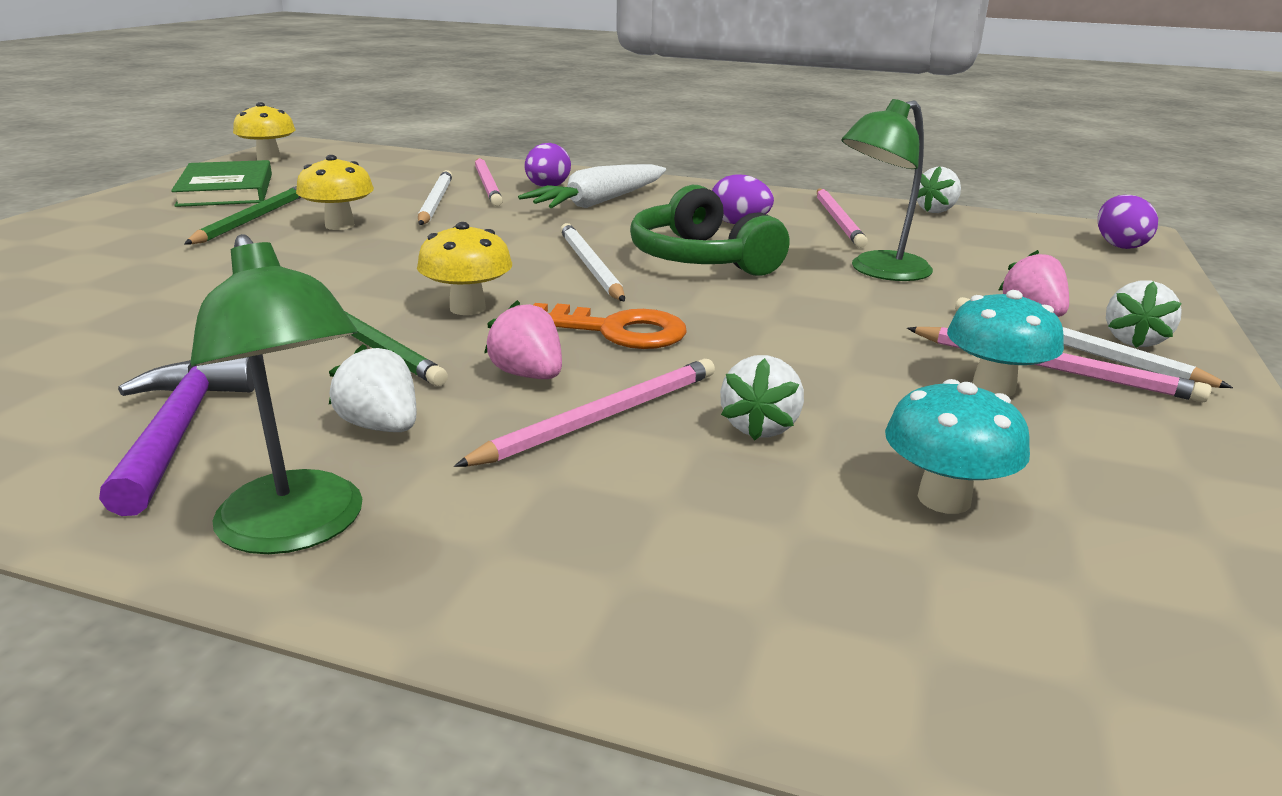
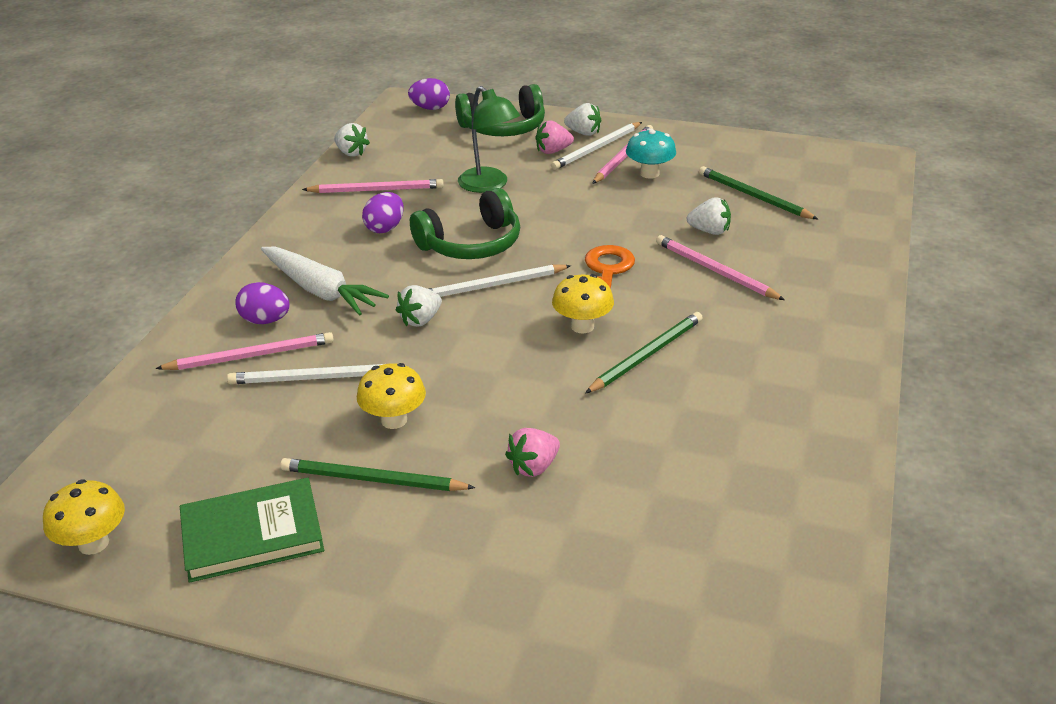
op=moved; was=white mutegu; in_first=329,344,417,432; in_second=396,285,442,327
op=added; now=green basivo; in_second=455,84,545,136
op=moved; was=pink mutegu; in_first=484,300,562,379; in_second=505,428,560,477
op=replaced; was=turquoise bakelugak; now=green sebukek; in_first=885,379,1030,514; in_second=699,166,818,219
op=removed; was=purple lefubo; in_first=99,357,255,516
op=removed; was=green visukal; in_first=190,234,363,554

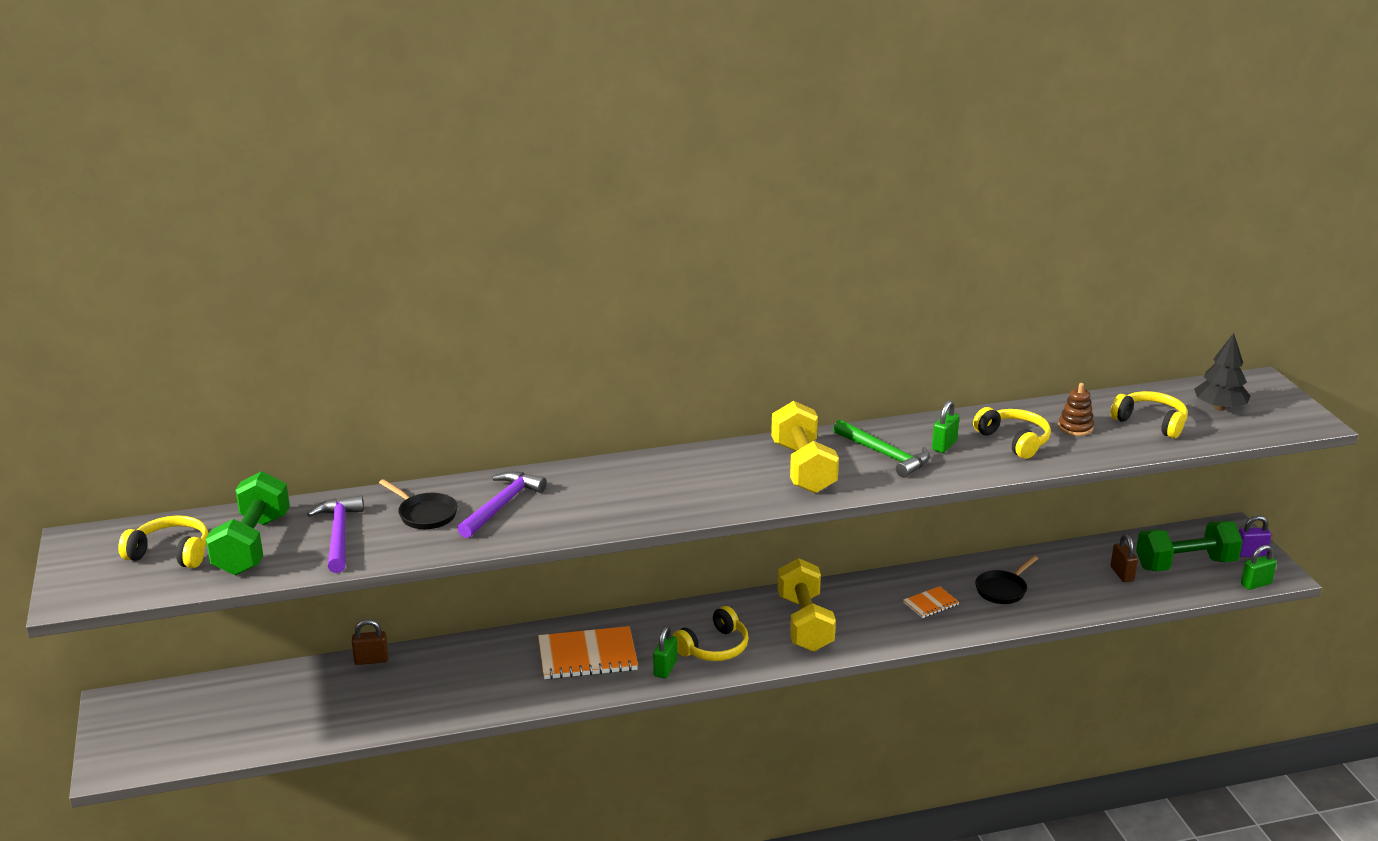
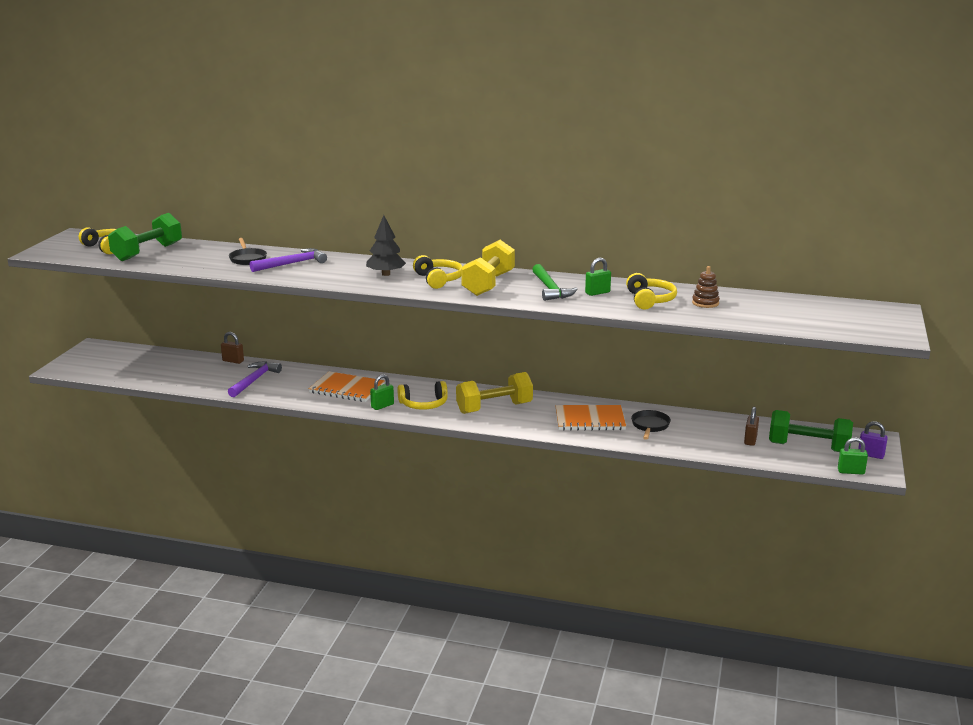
op=moved; was=purple lefubo; in_first=307,496,364,573; in_second=228,361,282,397
op=moved; was=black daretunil; in_first=1194,333,1250,411; in_second=366,215,406,276
op=moved; was=yellow basivo; in_first=1111,391,1188,438; in_second=413,255,463,289
op=turned; was=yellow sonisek; in_first=777,558,836,652; in_second=456,372,533,414; clockwise=45
op=resized; was=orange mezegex; in_first=903,586,959,618; in_second=555,405,626,431; ratio=1.93
op=turned; was=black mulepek; in_first=975,556,1038,604; in_second=631,410,671,440; clockwise=120

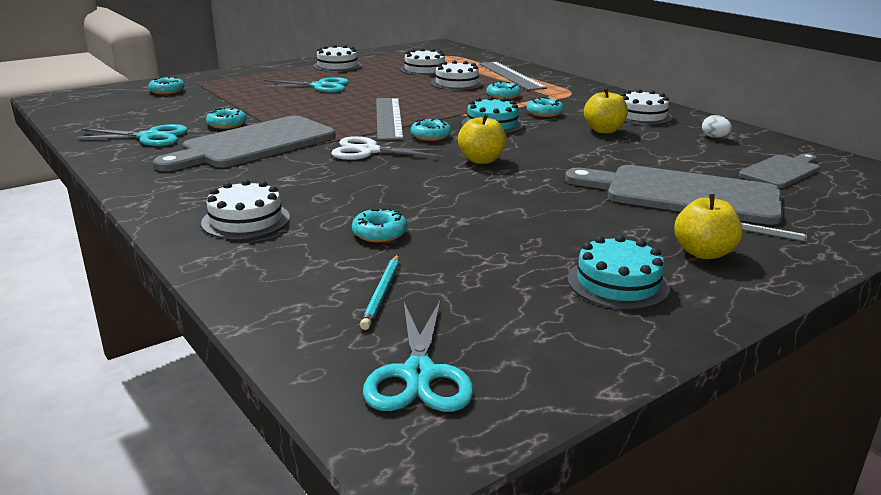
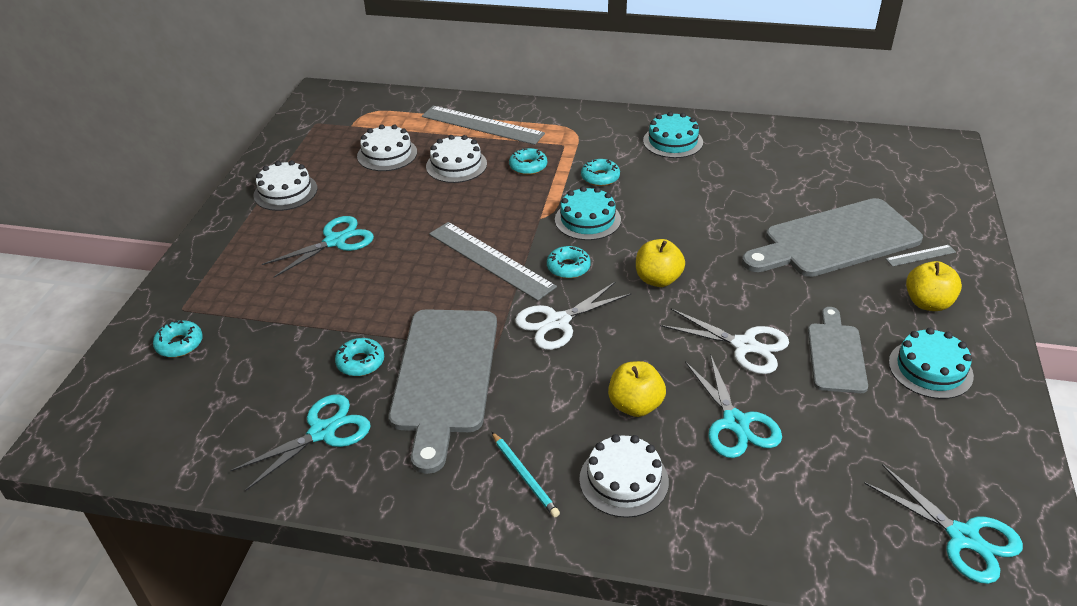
op=moved; was=turquoise sebukek; in_first=360,255,399,330; in_second=492,432,560,517
op=moved; was=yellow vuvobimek; in_first=584,88,628,133; in_second=608,361,666,417
op=recoloured; was=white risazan; now=turquoise risazan; in_first=620,89,672,125; in_second=643,111,703,158
op=added; now=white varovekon; in_second=660,309,789,374
op=replaced; was=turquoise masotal; now=turquoise varovekon; in_first=352,208,408,243; in_second=685,354,782,458
op=moved; was=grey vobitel; in_first=739,153,820,188; in_second=808,307,868,393
op=removed; was=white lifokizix; in_first=702,115,732,138

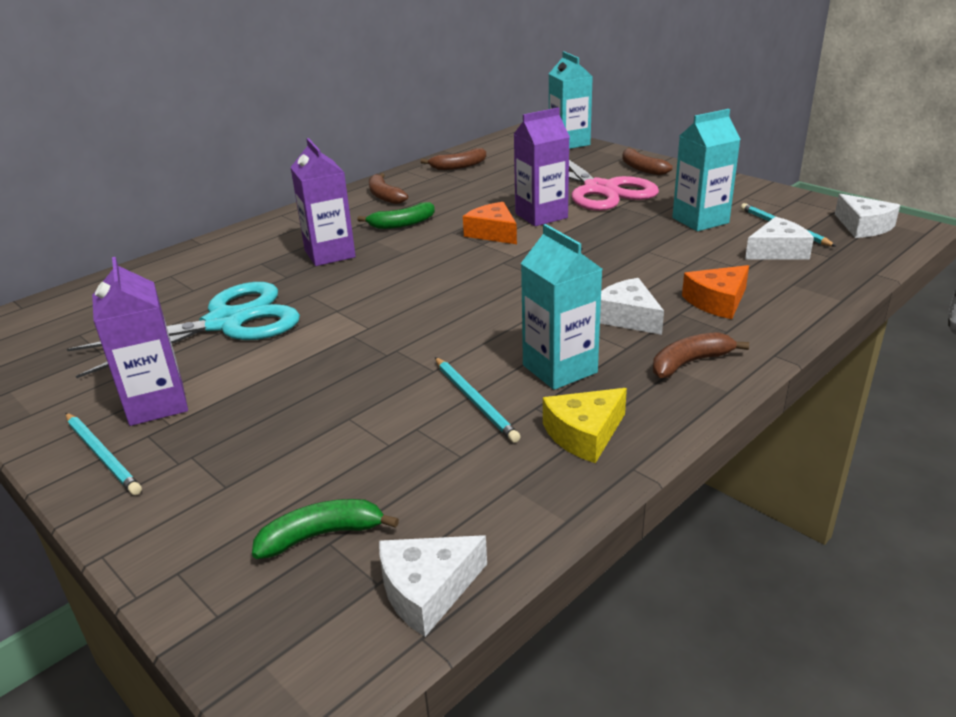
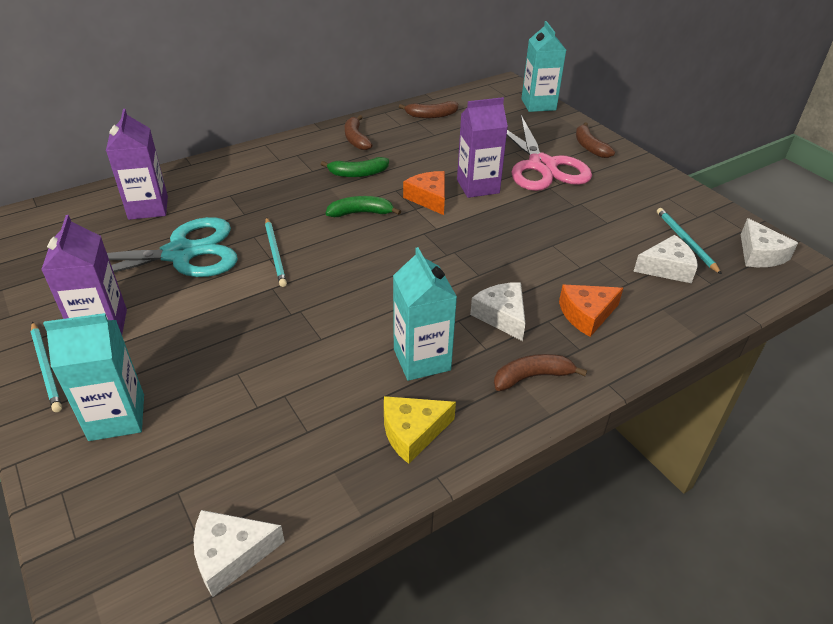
op=moved; was=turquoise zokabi; in_first=672,109,741,231; in_second=43,313,144,441
op=moved; was=purple zokabi; in_first=290,138,356,266; in_second=106,109,168,220
op=moved; was=turquoise sebukek; in_first=435,357,520,443; in_second=265,217,287,287
op=moved; was=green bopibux; in_first=252,499,399,559; in_second=326,196,401,217

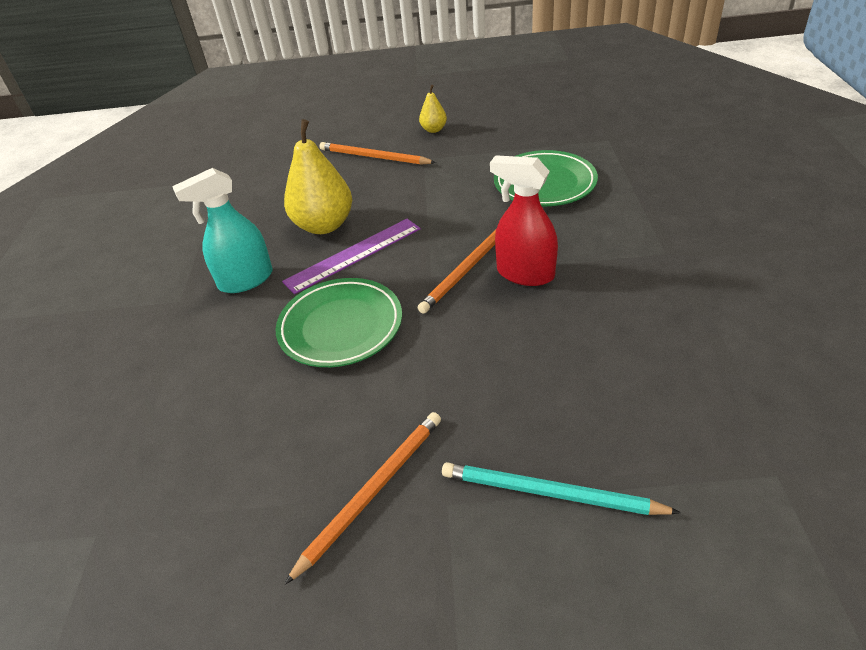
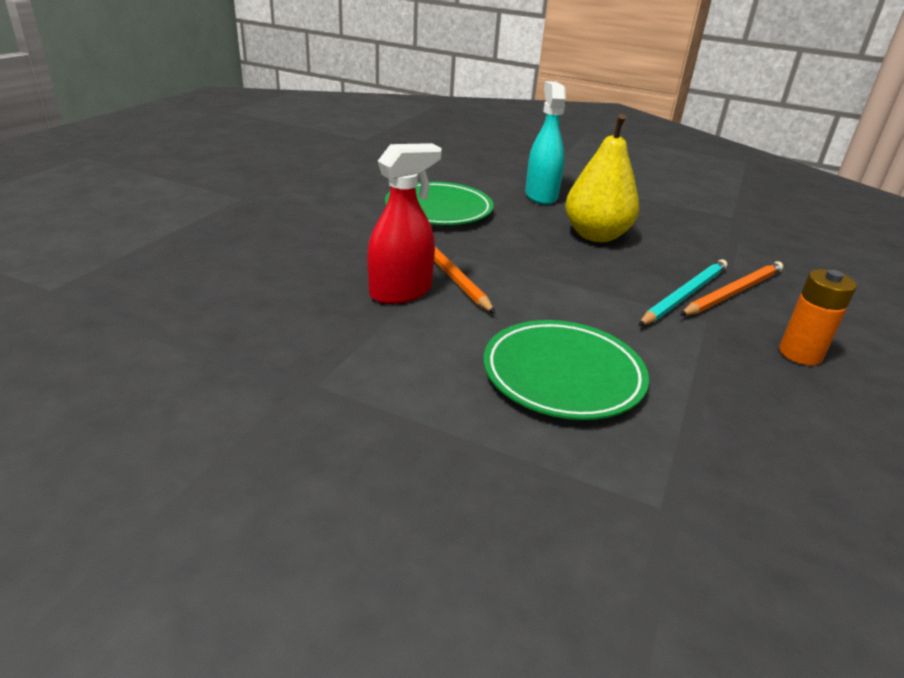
op=moved; was=turquoise sebukek; in_first=442,462,681,515; in_second=638,259,727,326
op=replaced; was=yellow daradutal; now=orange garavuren; in_first=419,85,447,133; in_second=779,269,857,365
op=removed; was=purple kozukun; in_first=282,219,421,294
op=removed; was=orange sebukek; in_first=284,412,441,585

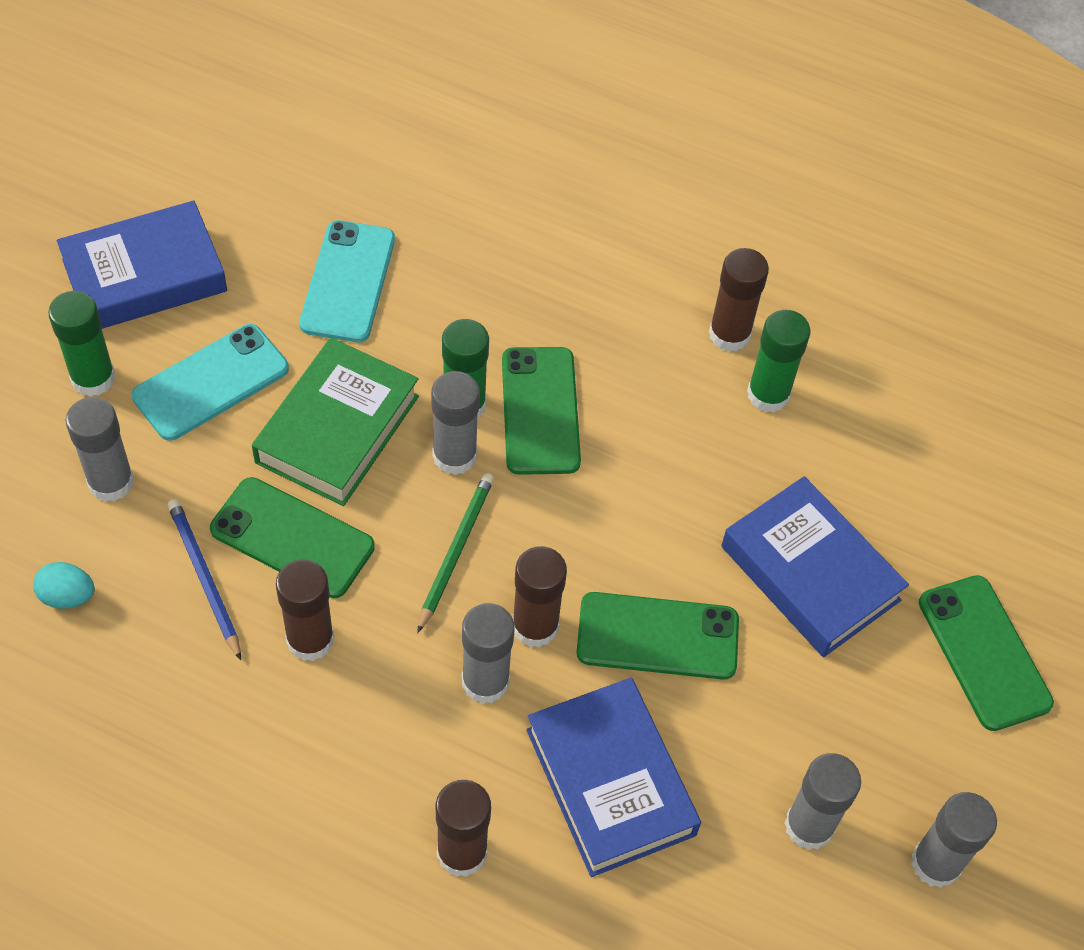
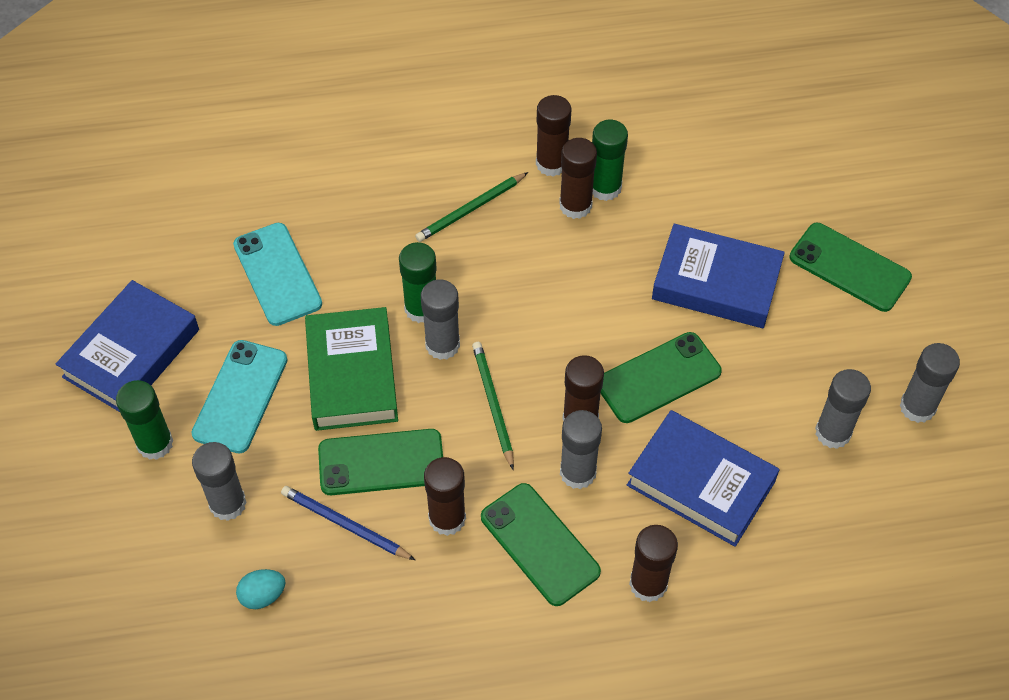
op=added; now=green sebukek; in_second=415,172,528,242
op=moved; was=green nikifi; in_first=502,347,581,475; in_second=481,483,601,606
op=added; now=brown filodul; in_second=559,138,597,219

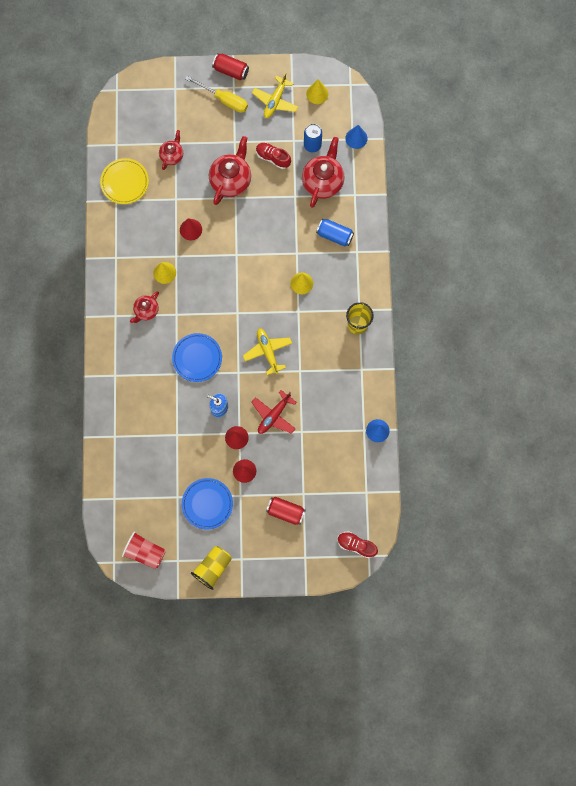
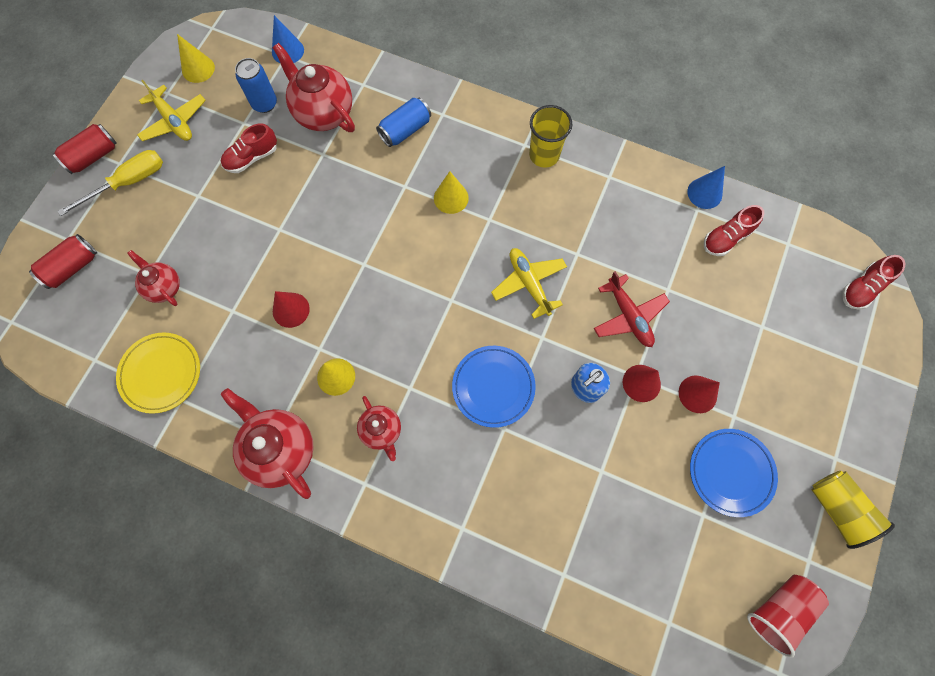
op=moved; was=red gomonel; in_first=266,497,306,525; in_second=29,234,97,289
op=moved; was=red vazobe; in_first=209,136,251,205; in_second=221,388,314,499
op=turned; was=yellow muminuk; in_first=243,328,292,375; in_second=491,248,567,319; clockwise=60
op=added; now=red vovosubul; in_second=704,205,765,256

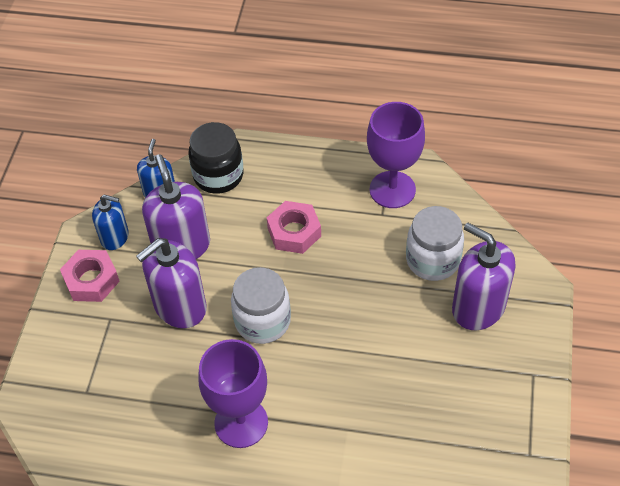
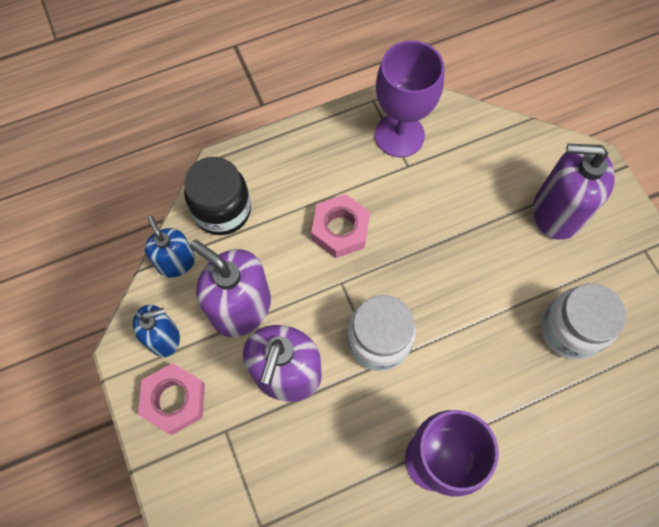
op=moved; was=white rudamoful; in_first=406,206,464,281; in_second=541,283,626,360

